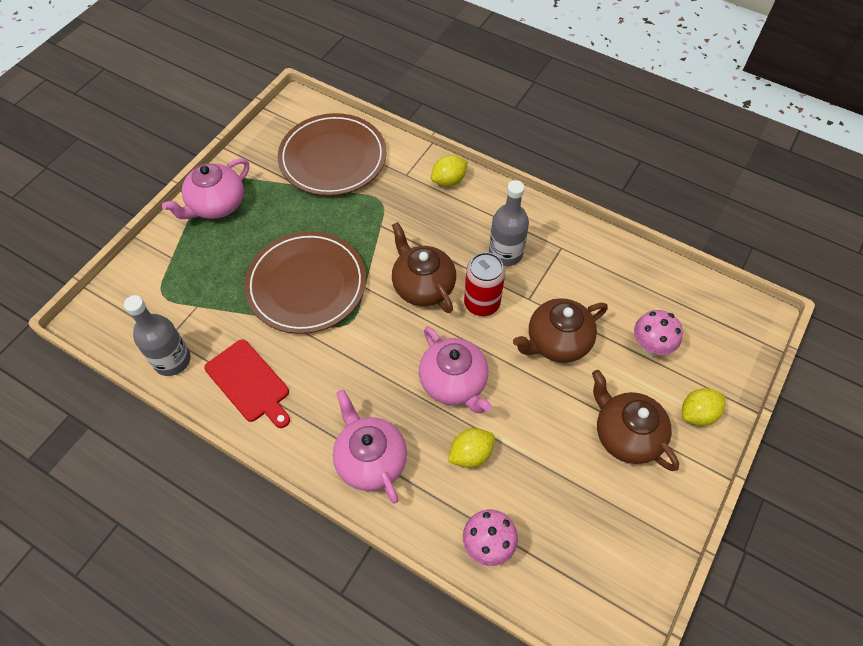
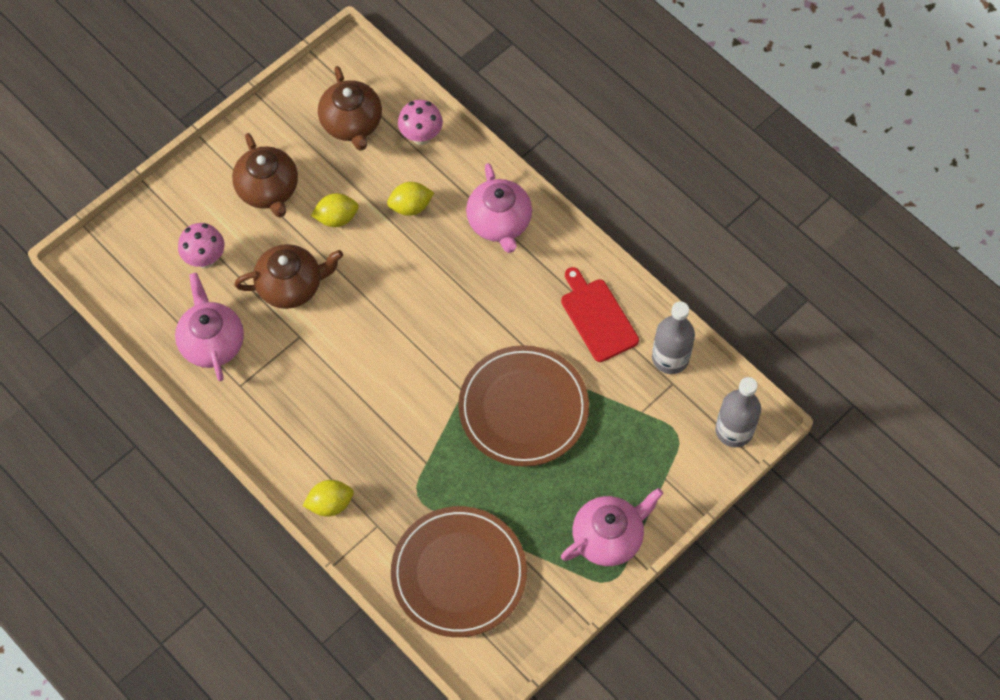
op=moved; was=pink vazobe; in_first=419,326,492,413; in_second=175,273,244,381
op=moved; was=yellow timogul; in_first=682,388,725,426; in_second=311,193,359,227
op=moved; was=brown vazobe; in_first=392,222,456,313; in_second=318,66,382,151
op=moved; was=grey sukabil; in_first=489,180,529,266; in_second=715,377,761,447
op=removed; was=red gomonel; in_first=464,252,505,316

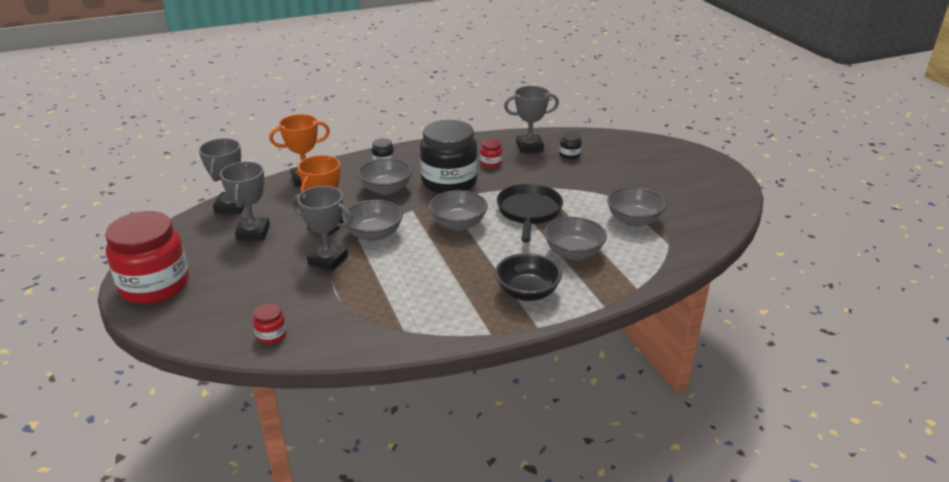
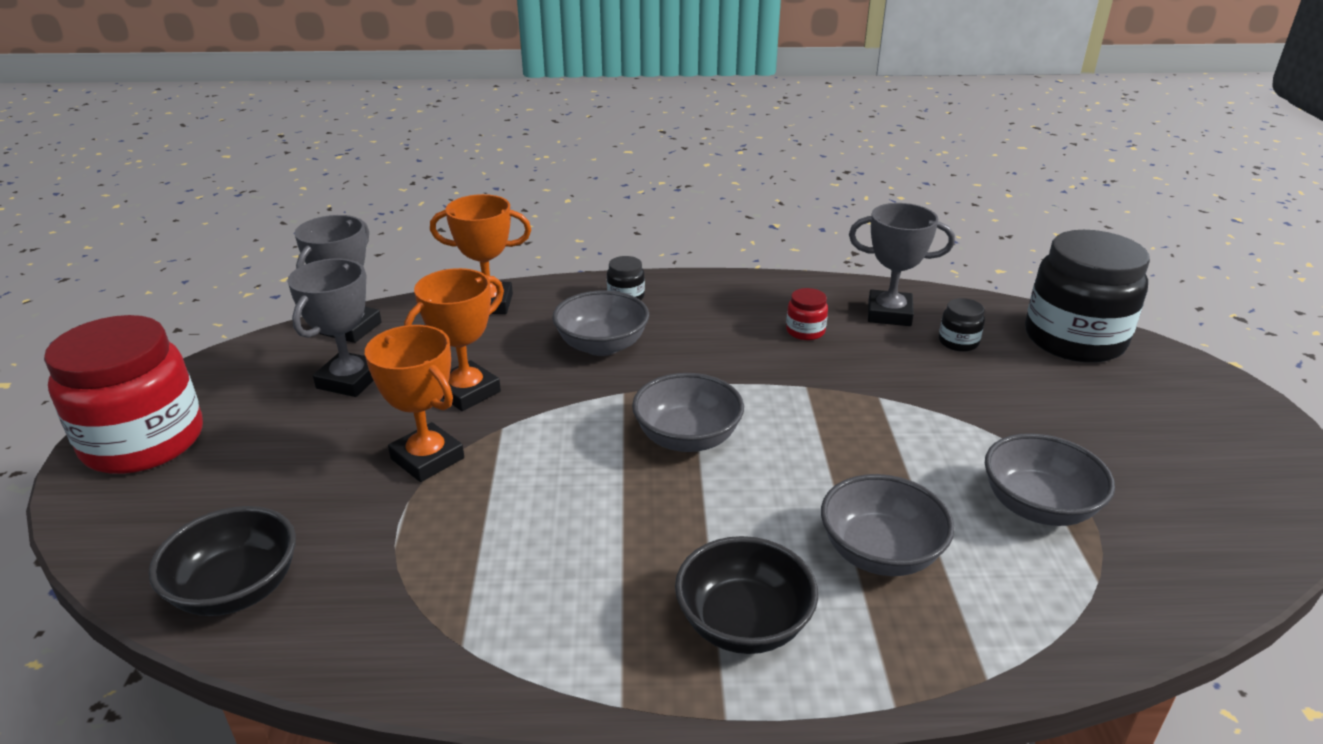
op=replaced; was=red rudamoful; now=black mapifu; in_first=253,303,286,344; in_second=149,506,296,616
op=recoloured; was=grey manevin; now=orange manevin; in_first=292,186,353,271; in_second=365,325,464,482
op=moved; was=black rudamoful; in_first=420,120,478,194; in_second=1025,230,1150,363
op=removed; was=grey mapifu; in_first=343,200,403,241
op=removed; was=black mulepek; in_first=497,184,563,243

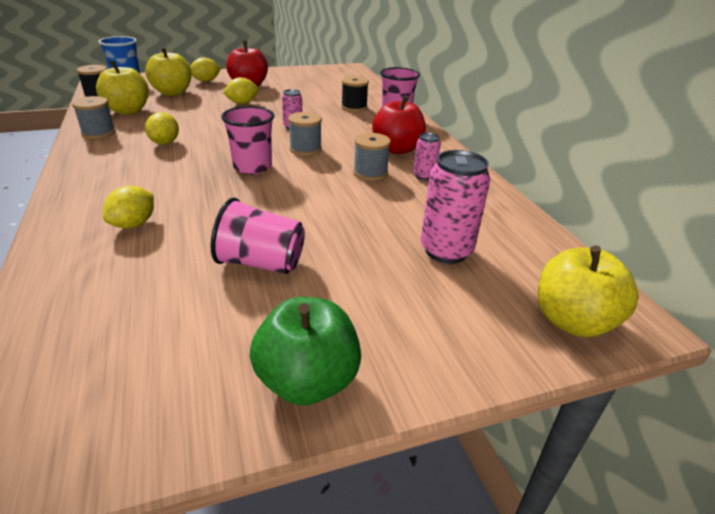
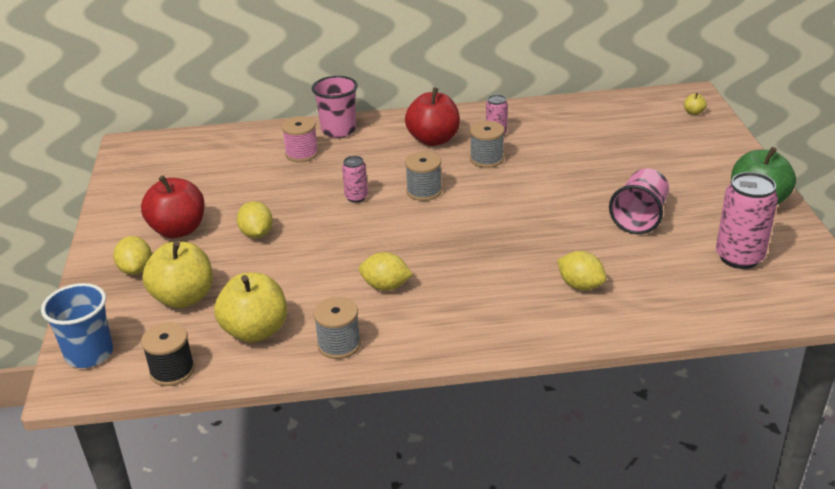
op=recoloured; was=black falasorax; now=pink falasorax; in_first=341,76,369,112; in_second=282,116,319,162
op=resized; was=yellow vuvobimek; in_first=538,246,638,337; in_second=684,93,707,115; ratio=0.41
op=moved; was=pink gomonel; in_first=421,150,490,264; in_second=716,172,778,269
op=removed; was=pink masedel; in_first=221,106,274,174

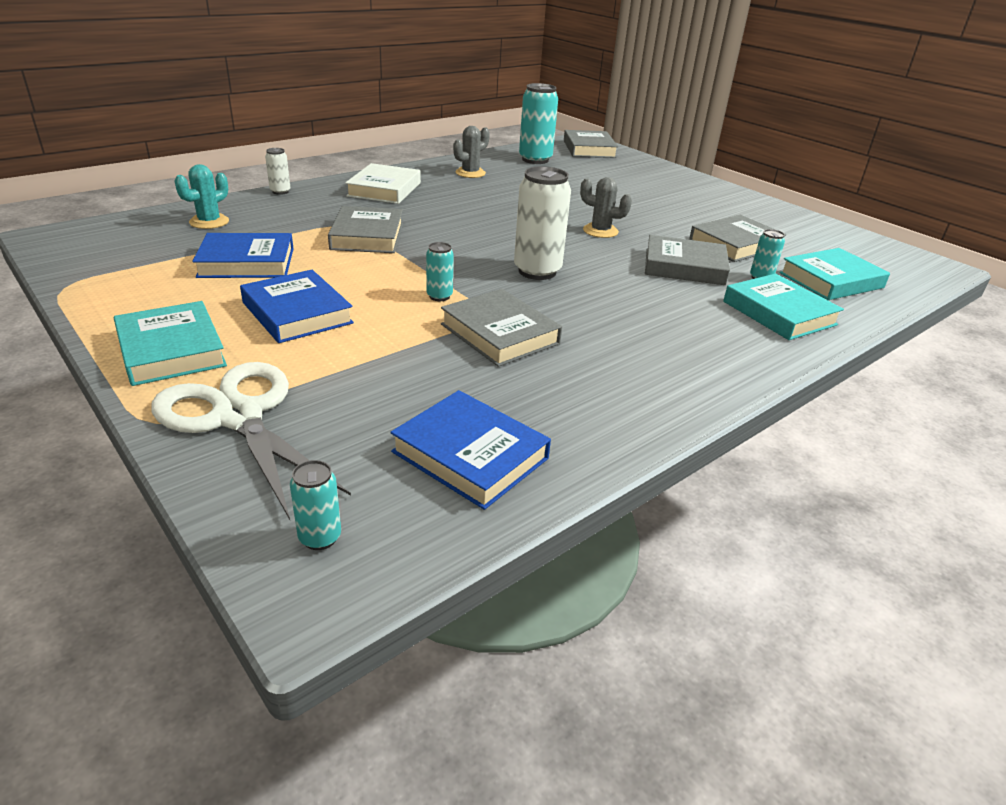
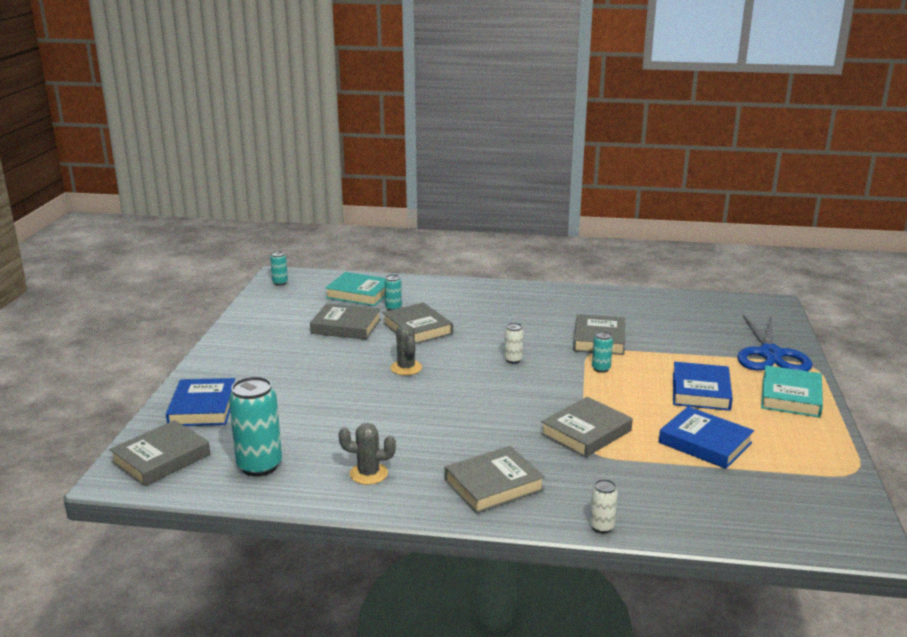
op=moved; was=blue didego; in_first=390,390,551,510; in_second=166,378,235,426
op=moved; was=turquoise gomonel; in_first=290,460,341,550; in_second=270,251,288,286
op=recoloured; was=white didego; now=grey didego; in_first=345,163,421,204; in_second=445,446,545,513
op=resized; was=white gomonel; in_first=514,166,571,280; in_second=504,323,524,364; ratio=0.5
op=recoloured; was=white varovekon; now=blue varovekon; in_first=151,362,351,520; in_second=737,314,812,371
op=removed; was=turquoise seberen; in_first=175,164,229,229
op=removed; was=turquoise didego; in_first=723,274,844,340

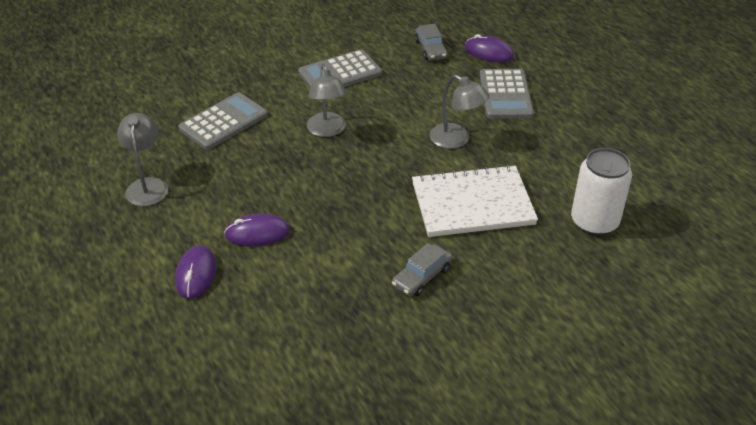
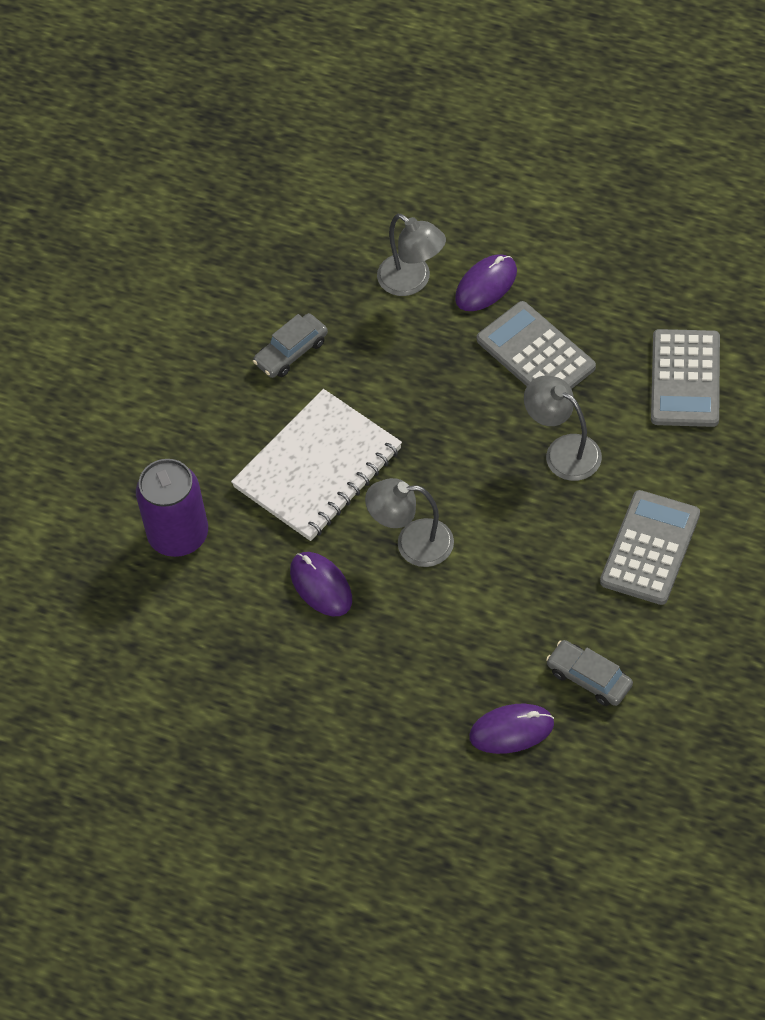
op=recoloured; was=white gomonel; now=purple gomonel; in_first=571,148,632,236; in_second=136,459,208,557
op=turned; was=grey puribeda; in_first=392,243,452,296; in_second=253,313,328,378; clockwise=-135
op=moved; was=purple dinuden; in_first=175,245,216,299; in_second=290,552,352,616
op=moved; was=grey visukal; in_first=117,113,168,206; in_second=377,214,446,296
op=moved; was=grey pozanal; in_first=480,69,534,119; in_second=477,301,596,389

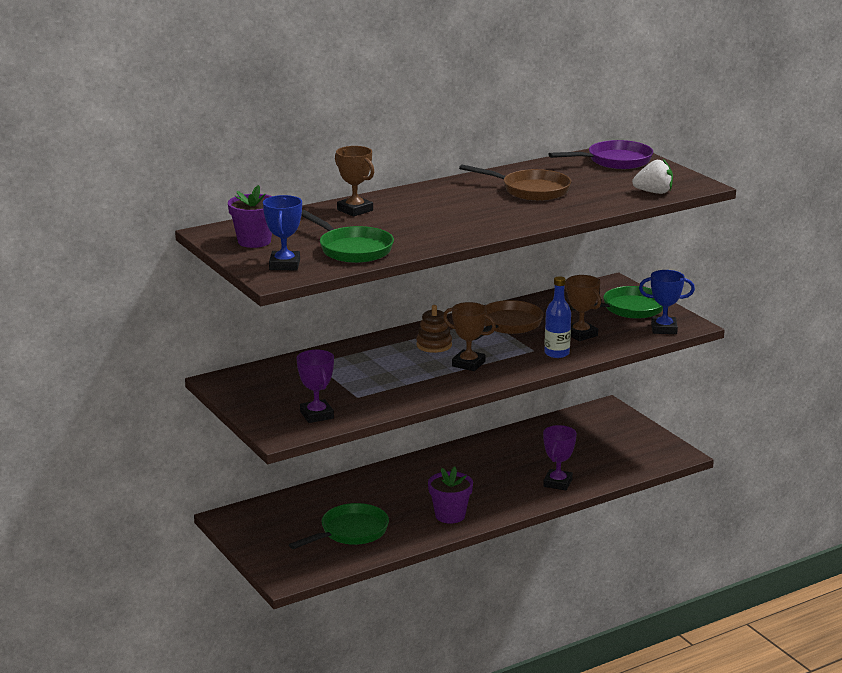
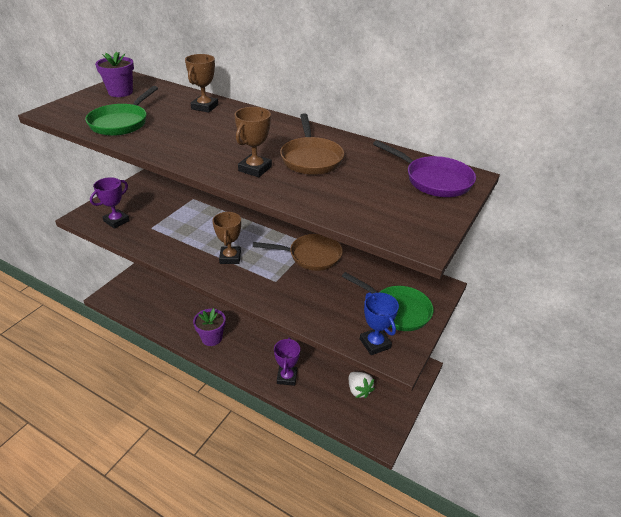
op=moved; was=brown manevin; in_first=565,275,601,341; in_second=235,107,272,177
op=turned; was=purple manevin; in_first=543,425,577,490; in_second=274,337,300,386; clockwise=-75
op=moved; was=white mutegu; in_first=632,159,673,194; in_second=349,372,375,399
op=removed; was=blue manevin; in_first=263,195,302,270
op=removed; was=green mulepek; in_first=289,503,389,549
op=removed; was=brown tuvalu; in_first=416,305,452,353
op=removed; was=blue sukabil; in_first=544,276,571,358

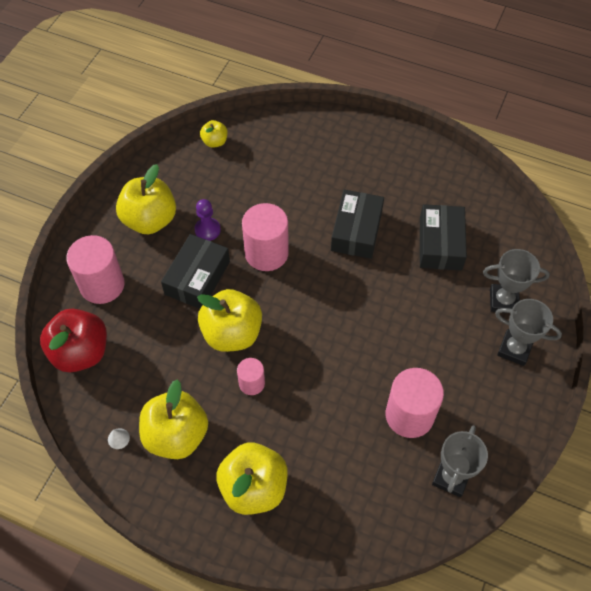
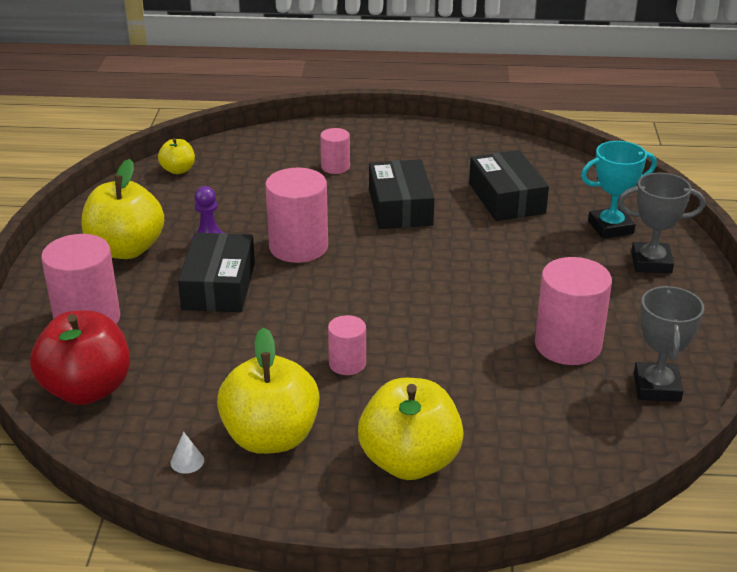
op=added; now=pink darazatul; in_second=320,128,350,174
op=recoloured; was=grey manevin; now=turquoise manevin; in_first=483,249,550,313; in_second=581,141,657,239
op=removed; was=yellow vuvobimek; in_first=197,289,262,352

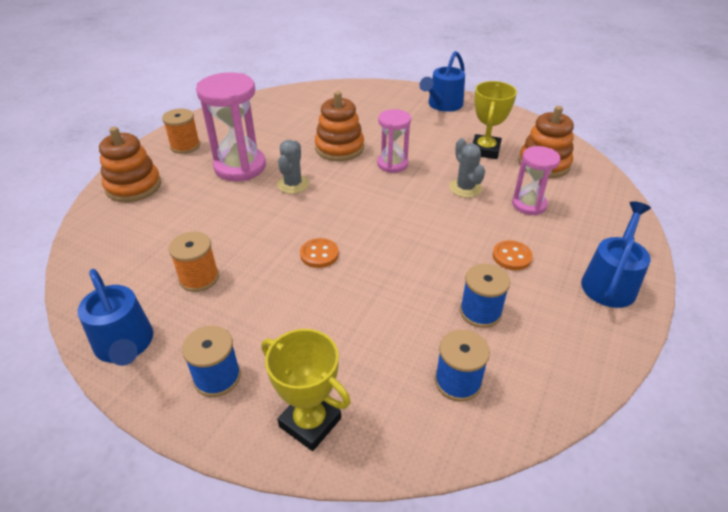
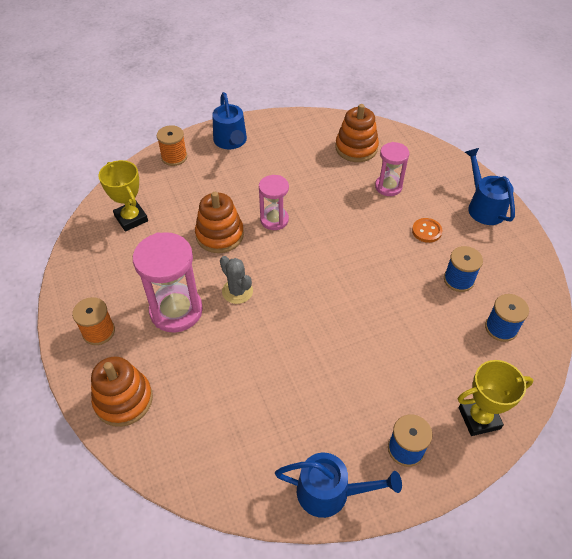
op=moved; was=yellow manevin; in_first=473,81,517,159; in_second=98,160,148,231
op=moved; was=orange falasorax; in_first=168,232,219,292; in_second=157,125,187,166
op=removed; was=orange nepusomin; in_first=300,238,339,268
op=removed; was=grey seberen; in_first=449,138,485,198

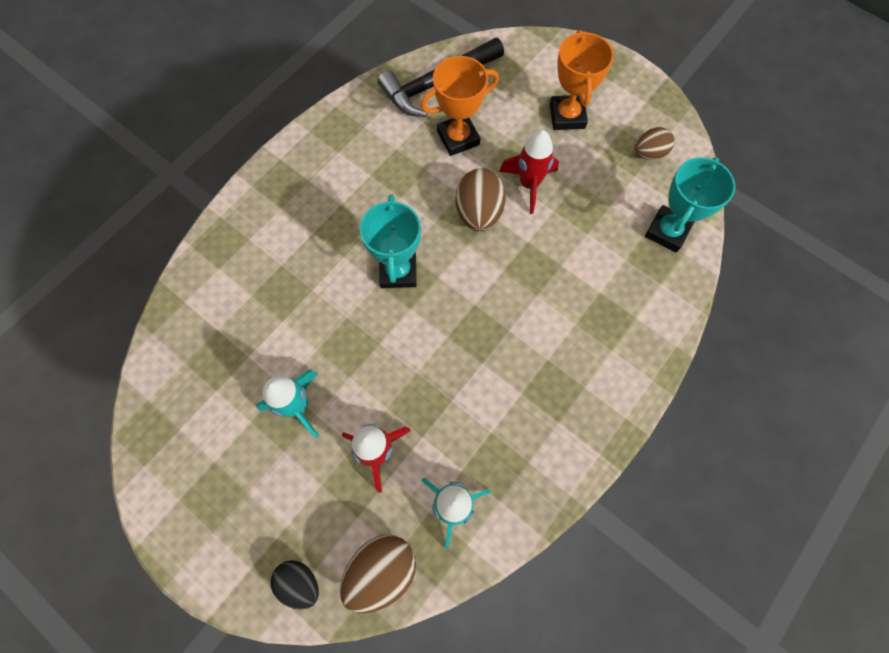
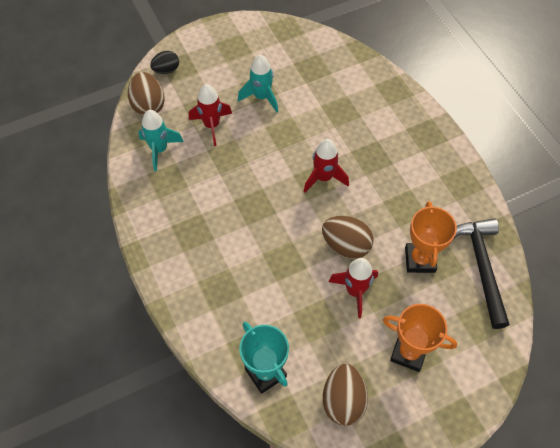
op=replaced; was=turquoise manevin; now=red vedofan; in_first=360,194,421,288; in_second=303,139,349,193
op=resized; was=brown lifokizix; in_first=634,127,675,160; in_second=323,364,368,426; ratio=1.55

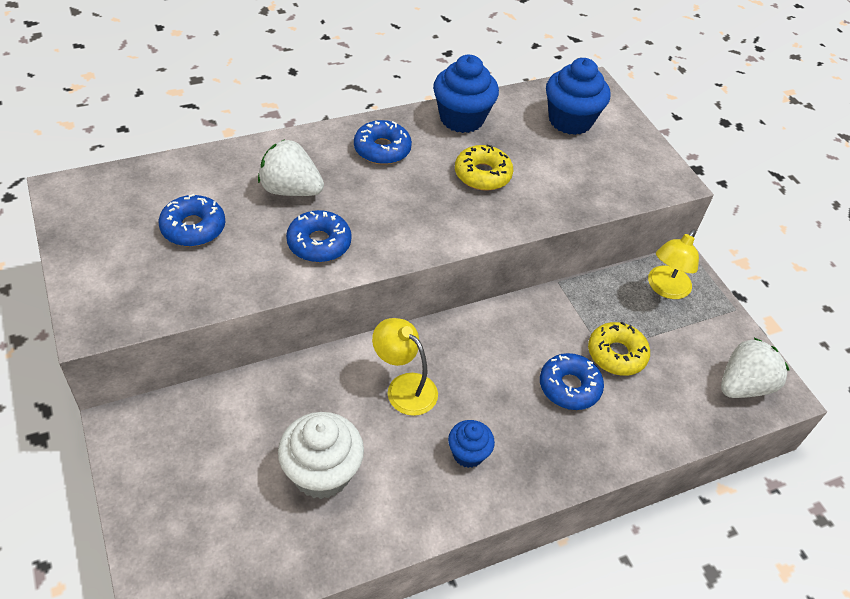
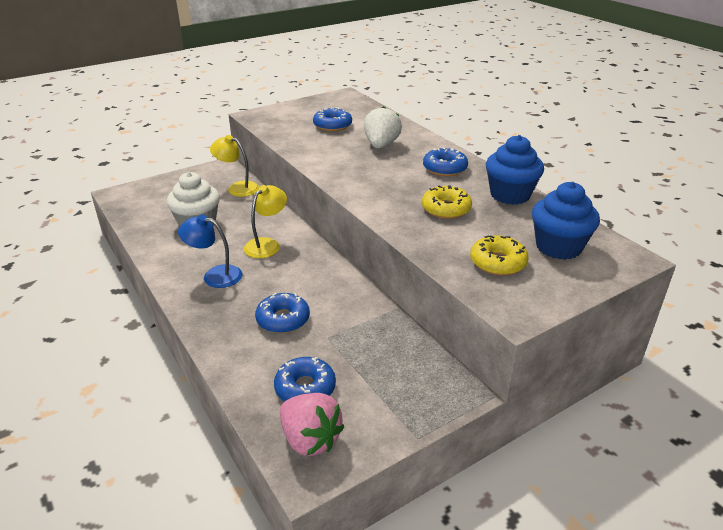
op=replaced; was=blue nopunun; now=blue visukal; in_first=448,420,495,468; in_second=178,215,242,288
op=moved; was=yellow visukal; in_first=648,229,699,299; in_second=210,135,259,197
op=moved; was=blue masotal; in_first=286,210,352,262; in_second=274,357,336,401
op=recoloured; was=white mutegu; now=pink mutegu; in_first=721,338,789,398; in_second=280,393,345,456
op=moved; was=yellow masotal; in_first=588,322,650,376; in_second=470,235,528,276

